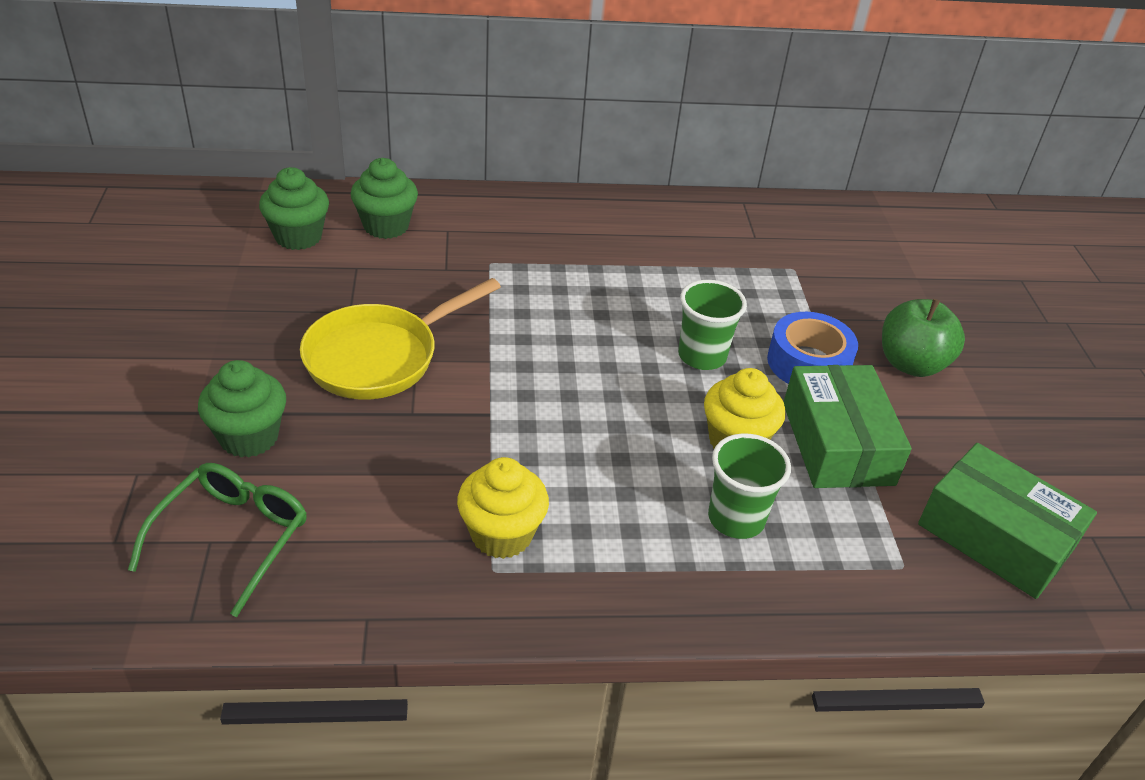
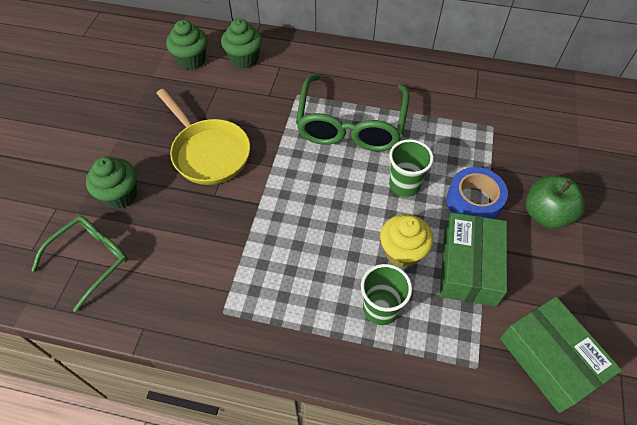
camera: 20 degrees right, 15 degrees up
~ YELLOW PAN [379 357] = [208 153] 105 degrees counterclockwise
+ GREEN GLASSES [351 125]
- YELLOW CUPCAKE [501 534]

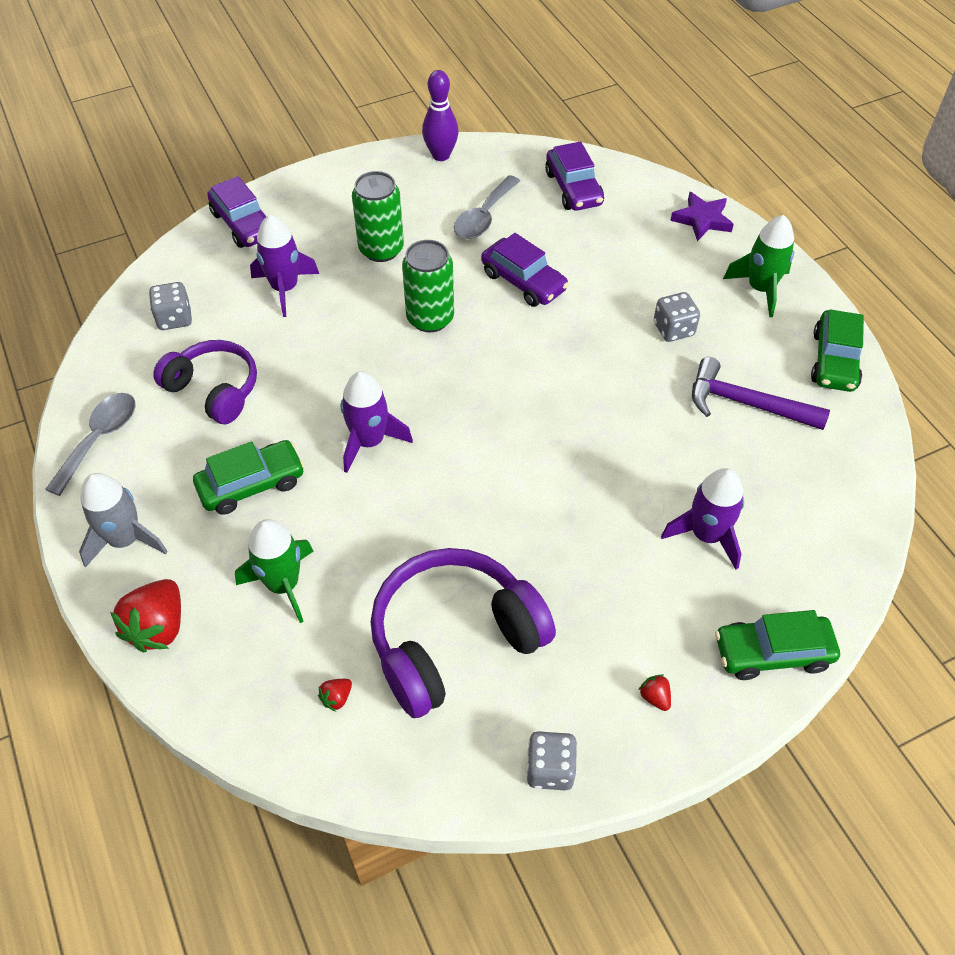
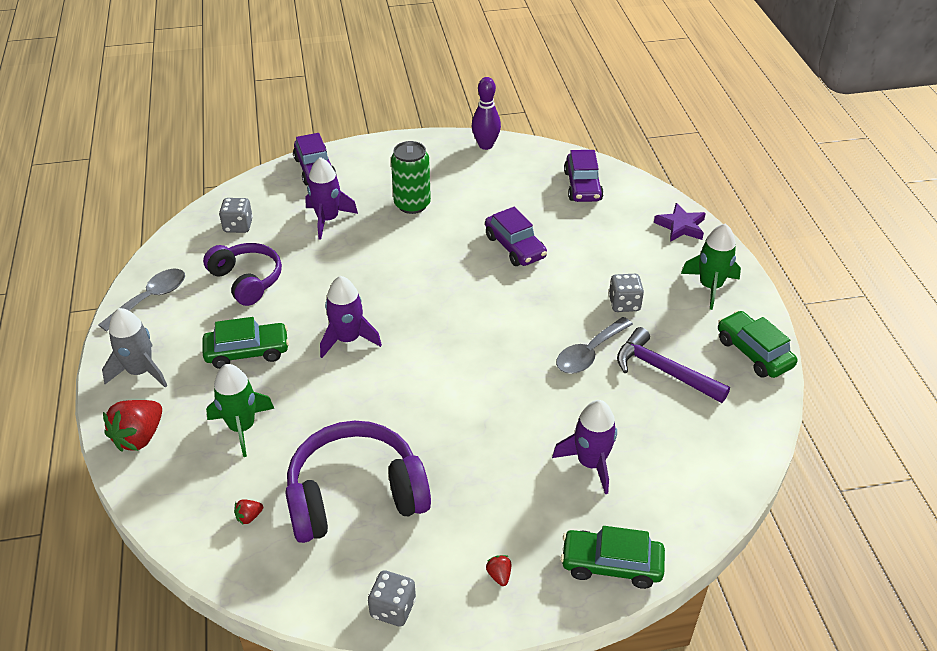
camera: 15 degrees right, 10 degrees down
~ GREY SPOON [484 217] to [589 353]
~ GREEN CAR [834 361] = [753 352] 120 degrees clockwise
- GREEN CAN [430 318]

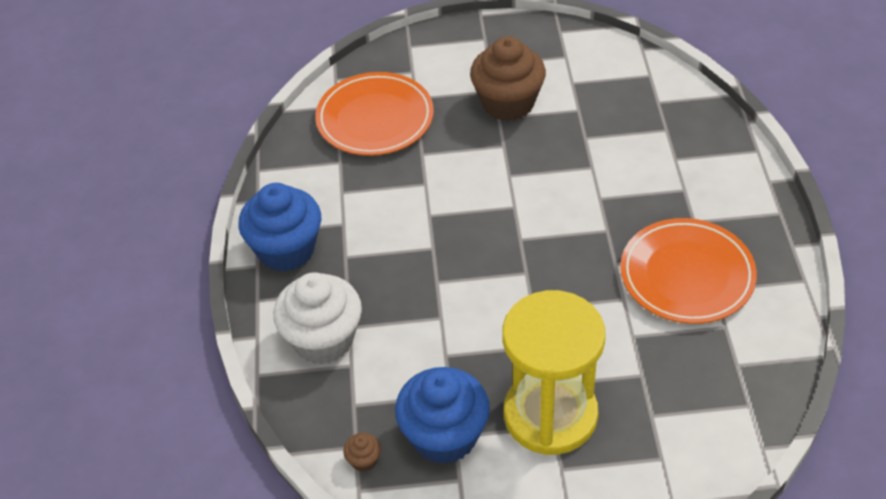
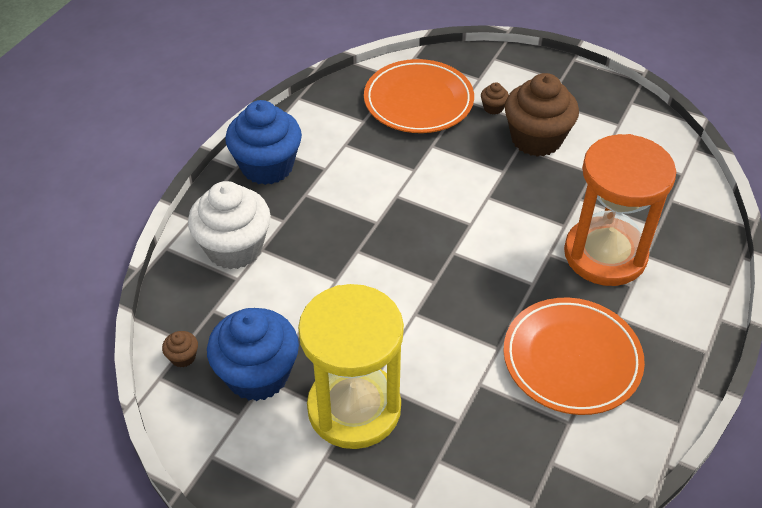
camera: 30 degrees right, 0 degrees up
+ BROWN CUPCAKE [493 108]
+ ORANGE HOURGLASS [605 254]

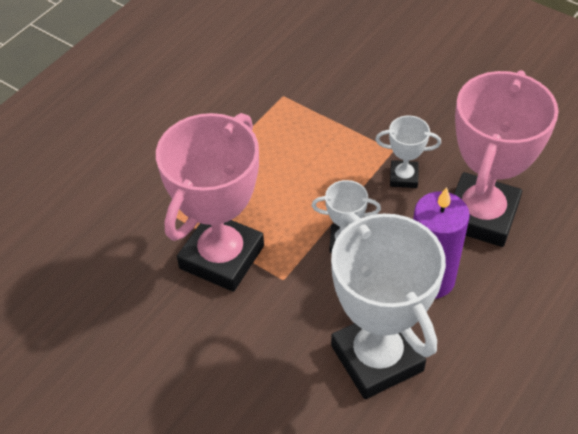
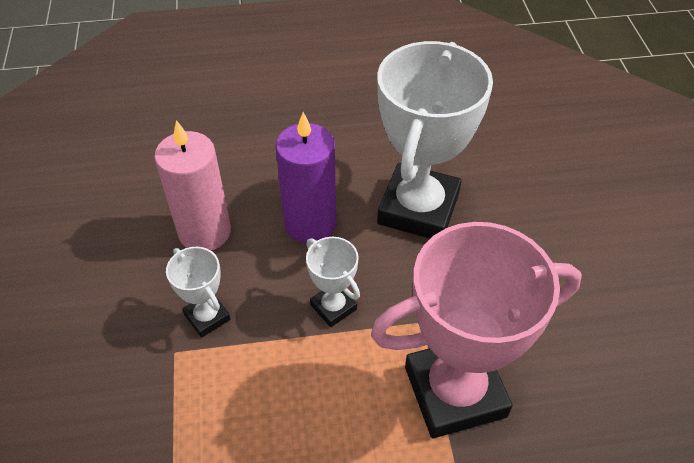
camera: 135 degrees left, 0 degrees up
~ PINK TROPHY [481 215] to PINK CANDLE [204 232]

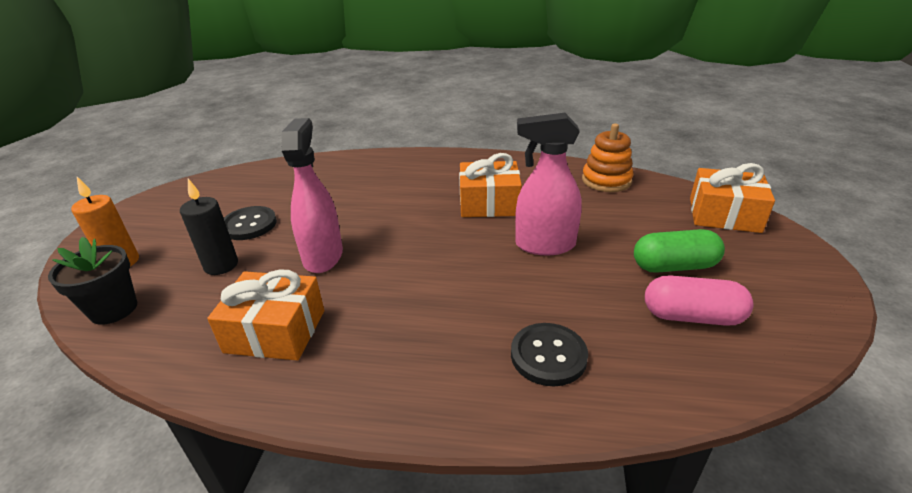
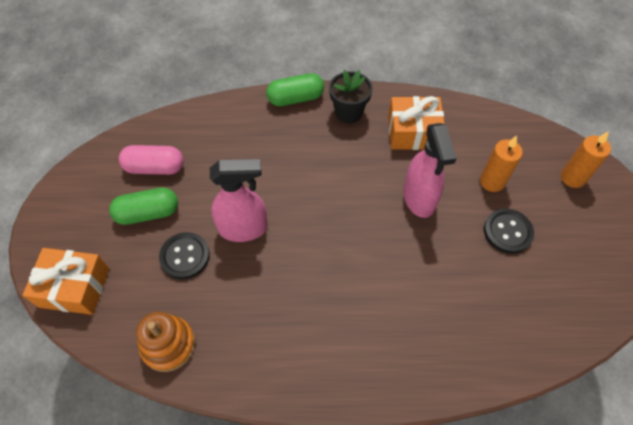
camera: 170 degrees right, 25 degrees up
~ BLACK BUTTON [548 356] to [185 256]
+ GREEN CAPSULE [295 98]
~ BLACK FLOWER POT [114 309] to [348 112]
~ BLACK CANDLE [221 265] to ORANGE CANDLE [492 181]
- ORANGE GIFT [489 203]

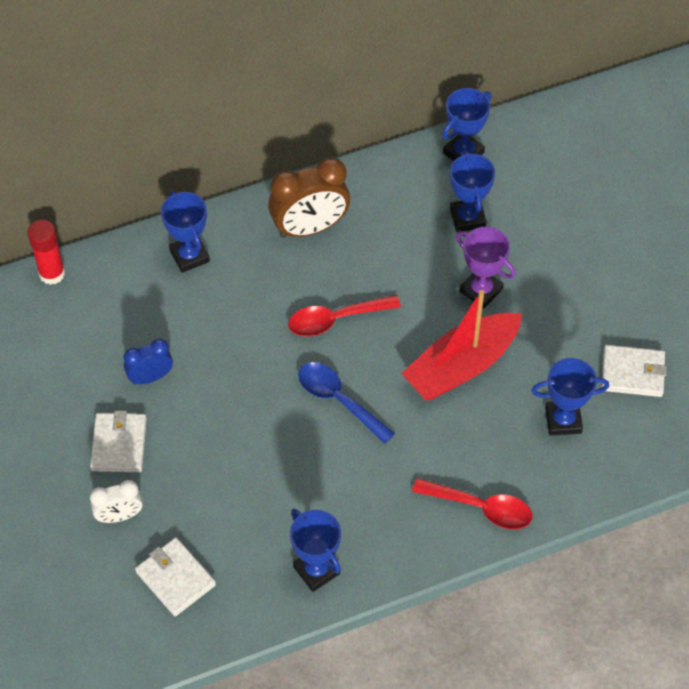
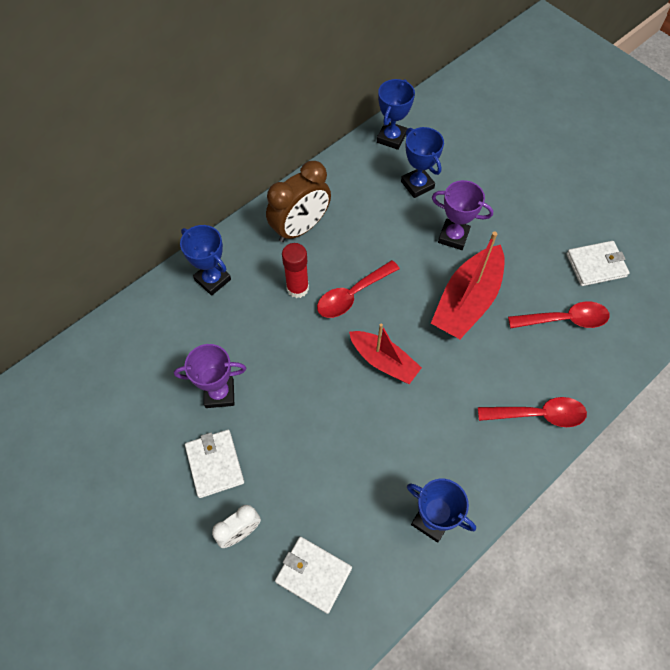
camera: 20 degrees left, 5 degrees up
~ BLUE CLOCK [150 377] to PURPLE TROPHY [219 393]
~ RED GLUE STICK [52 273] to [297 288]
~ BLUE SPOON [338 400] to RED BOAT [383 361]
~ BLUE TROPHY [563 420] to RED SPOON [564 319]

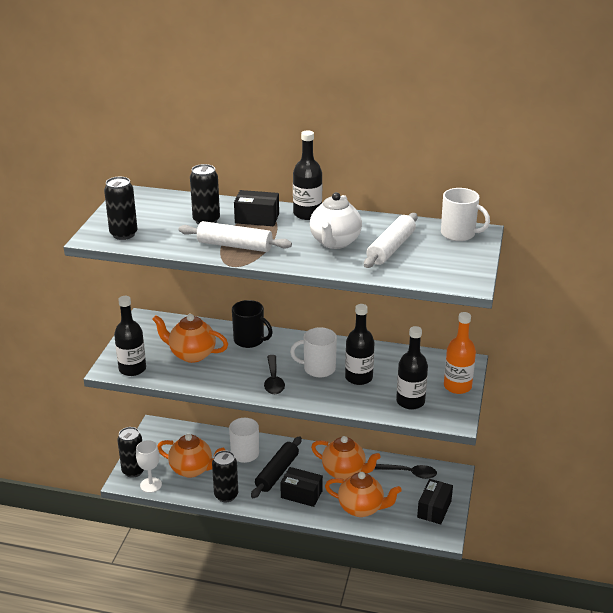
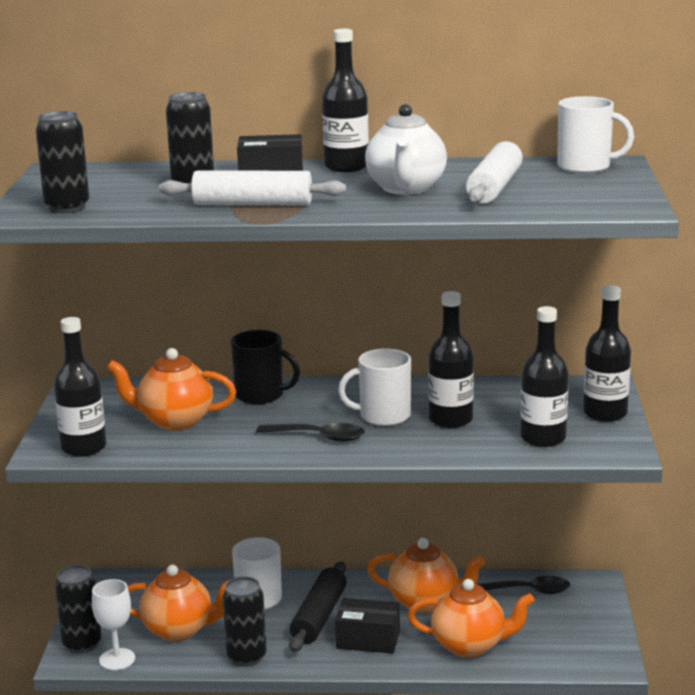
camera: 10 degrees left, 10 degrees down
~ BLACK SPOON [273 380] = [319 437] 60 degrees counterclockwise
~ ORANGE BOTTLE [457 386] to BLACK BOTTLE [605 413]
- BLACK BOX [434 509]

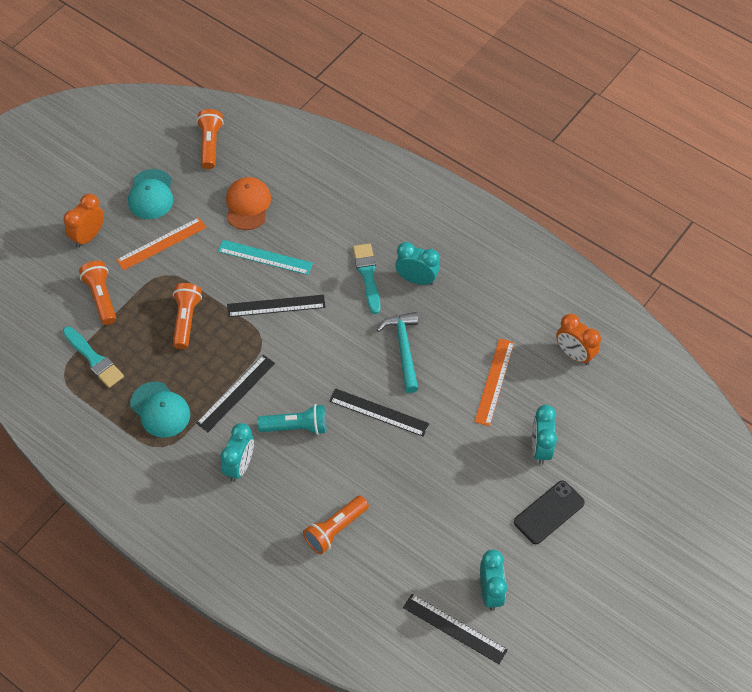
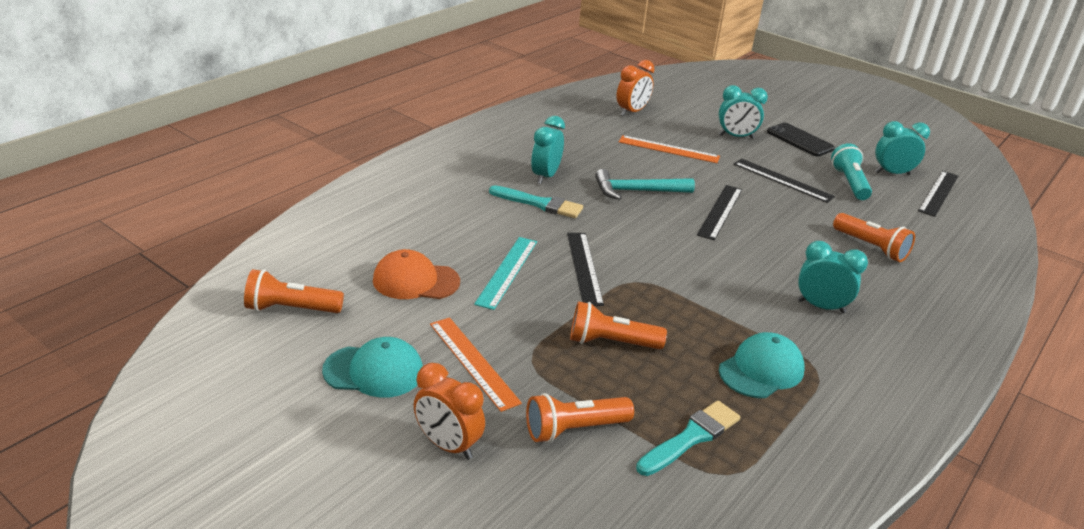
camera: 90 degrees left, 25 degrees down
~ TURQUOISE BRUSH [367 275] = [539 204] 150 degrees counterclockwise
~ BLACK RULER [236 393] to [782 180]
~ TURQUOISE FLASHLIGHT [296 427] to [849 183]

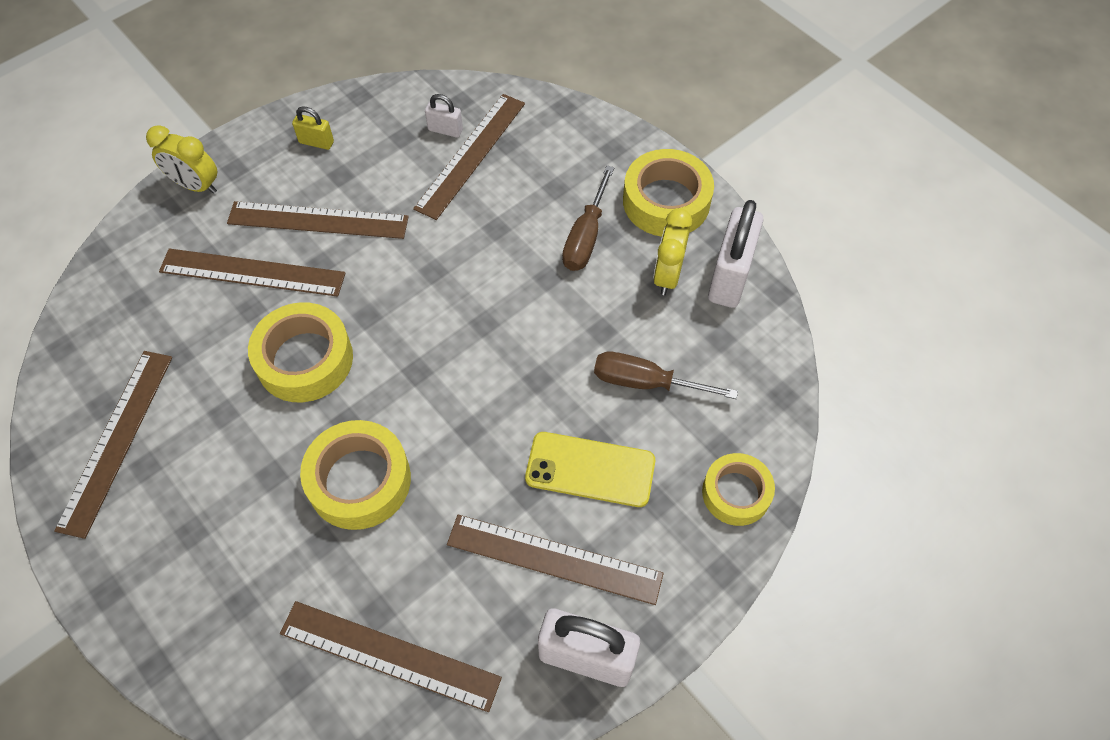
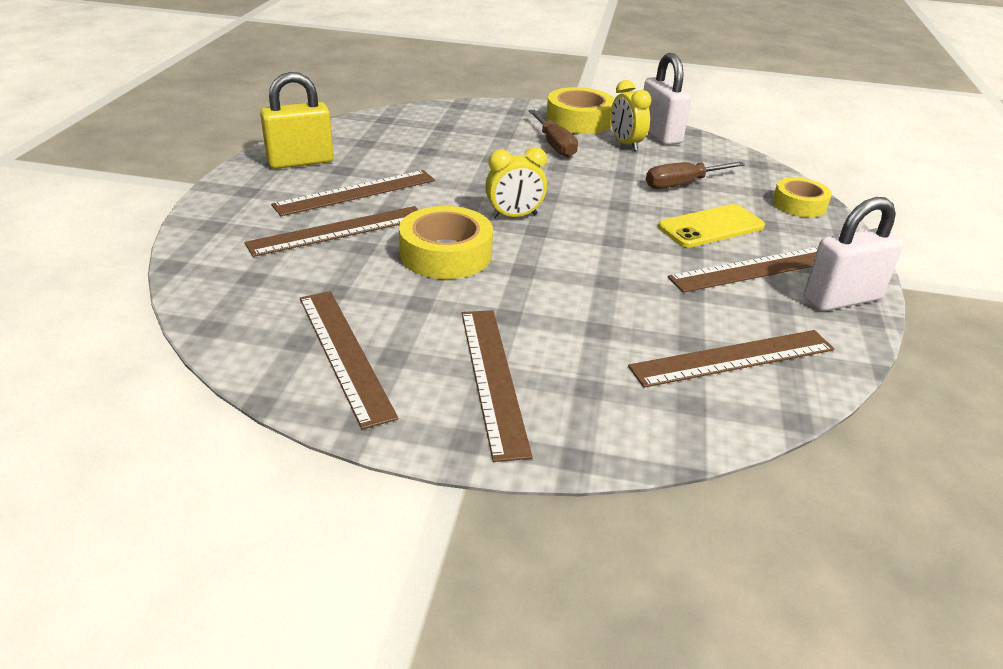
camera: 40 degrees left, 25 degrees down
~ YELLOW PADLOCK [316 142] = [300 162] x2.02
~ BROWN RULER [471 155] to [493 378]
~ YELLOW CLOCK [196 185] to [514 216]
- YELLOW TAPE [359 480]
- WHITE PADLOCK [445 130]

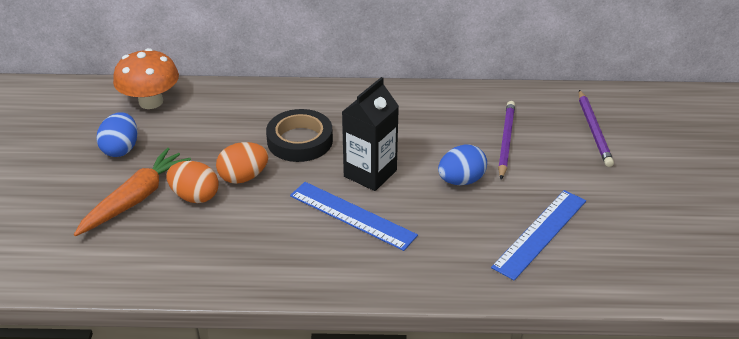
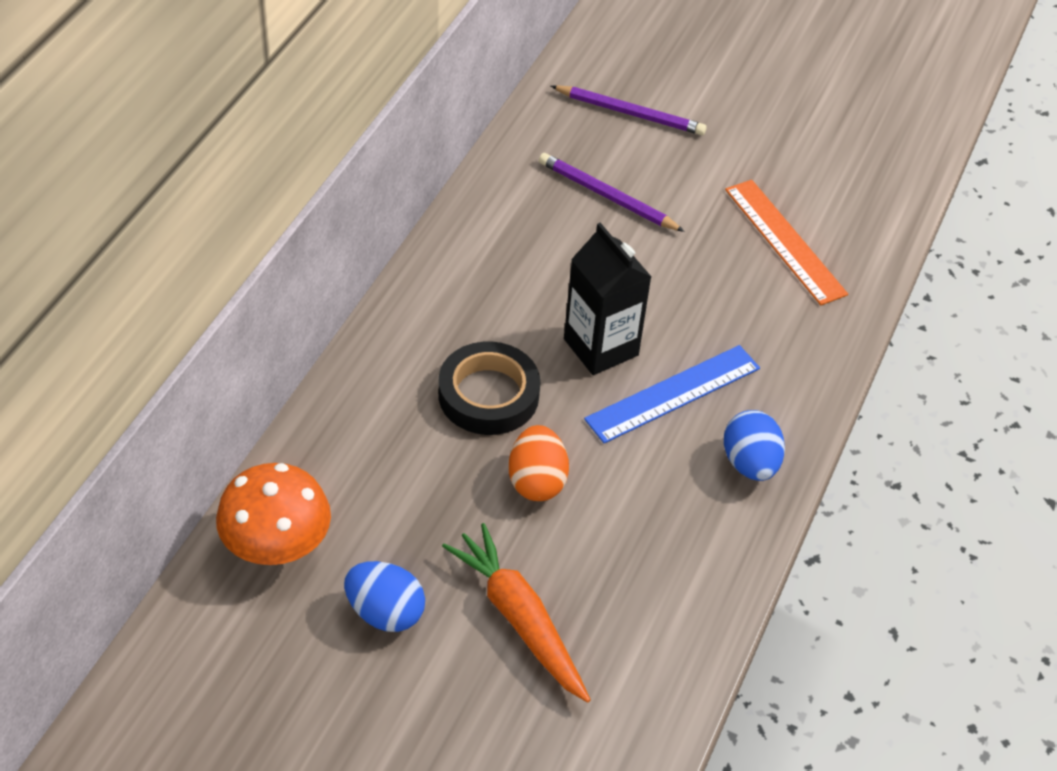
camera: 70 degrees left, 10 degrees up
~ BLUE EGG [461 180] to [750 463]
~ BLUE RULER [540 233] to ORANGE RULER [784 241]
- ORANGE EGG [195 196]

